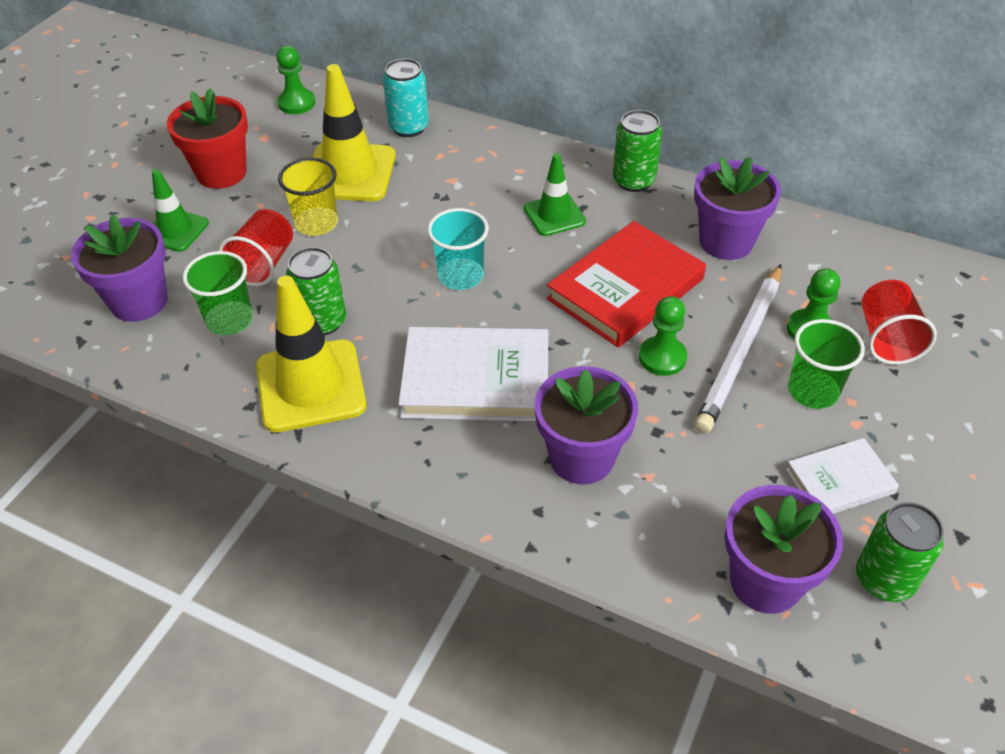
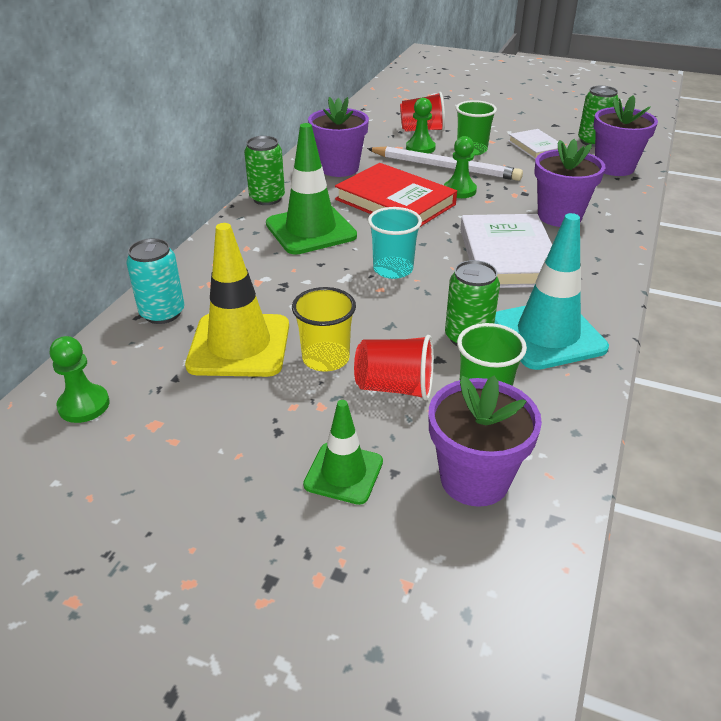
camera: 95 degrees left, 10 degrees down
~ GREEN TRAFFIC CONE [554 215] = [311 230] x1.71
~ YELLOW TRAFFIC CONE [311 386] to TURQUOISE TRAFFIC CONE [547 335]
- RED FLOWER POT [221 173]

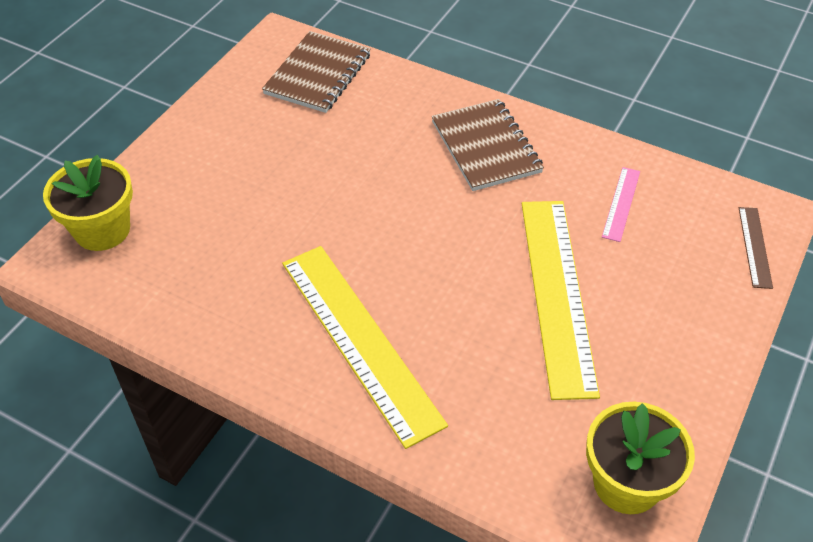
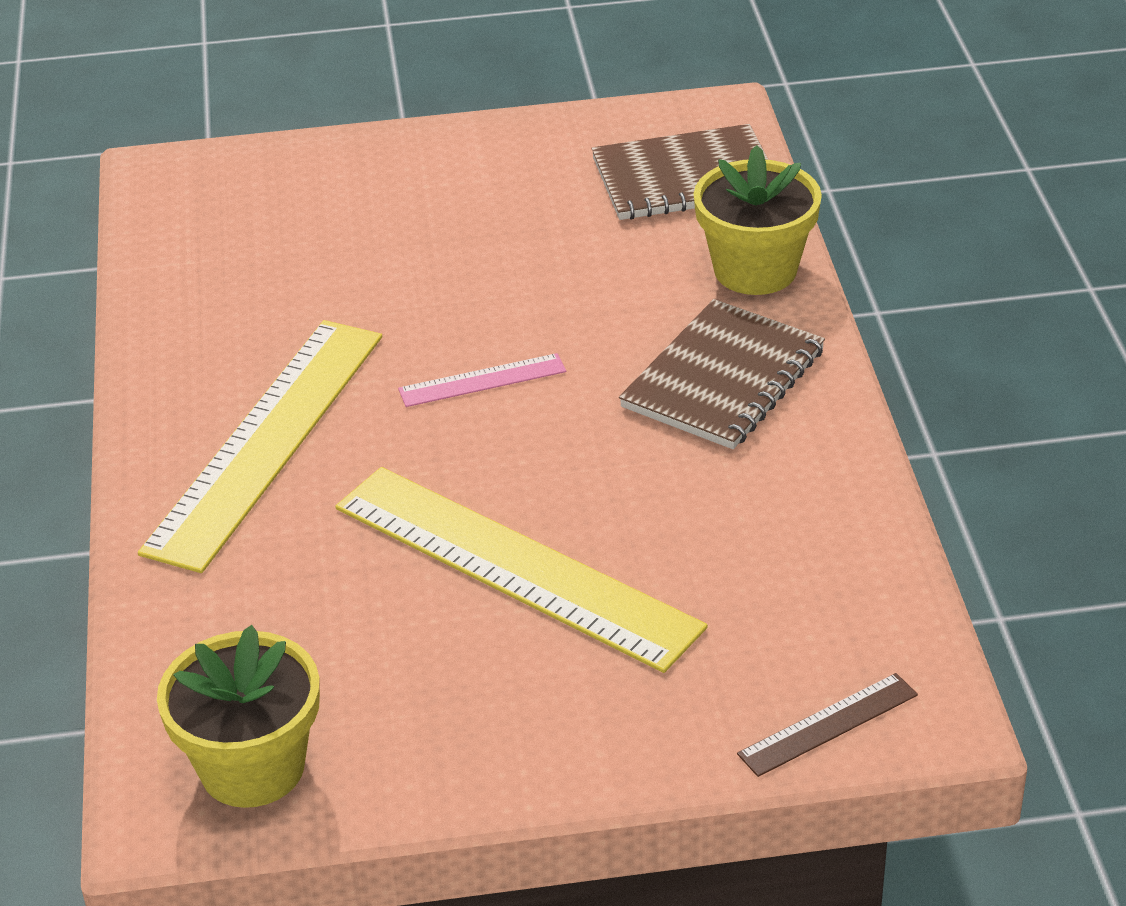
camera: 55 degrees right, 10 degrees down
~ YELLOW RULER [556 293] = [516 566] 75 degrees clockwise
~ PINK RULER [621 203] to [482 380]
~ YELLOW FLOWER POT [102 230] to [755 270]

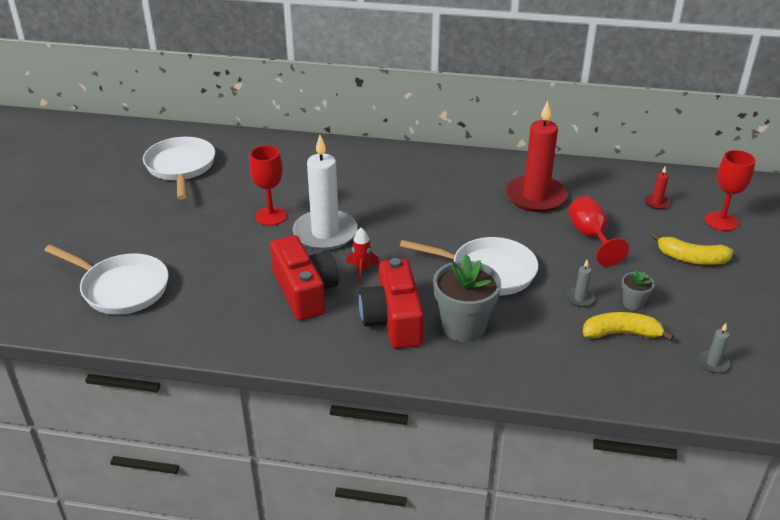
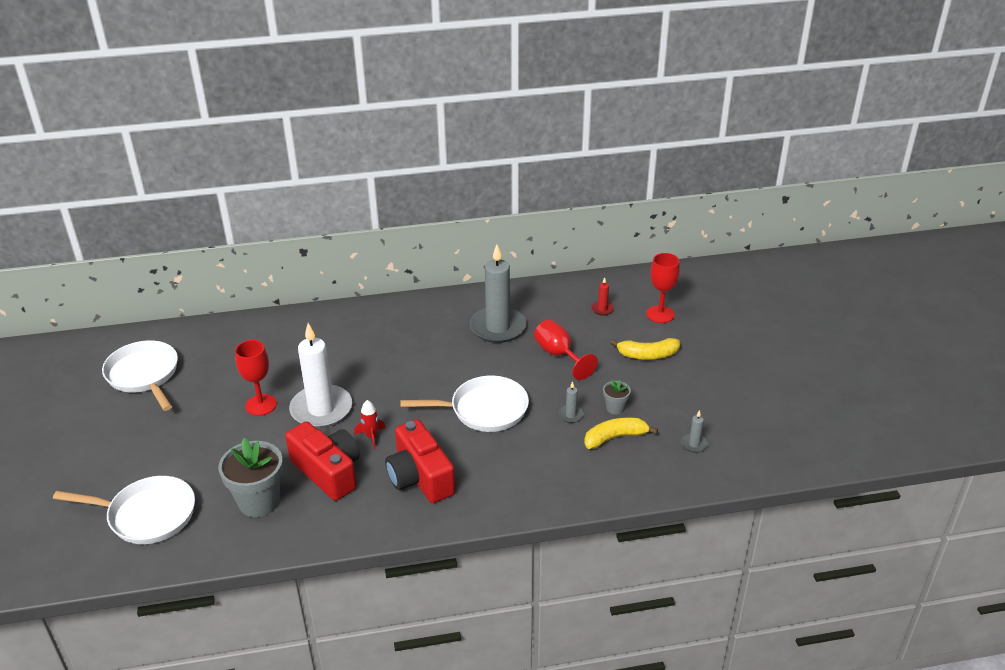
camera: 20 degrees left, 0 degrees up
~ GREY FLOWER POT [463 327] to [259 502]
~ RED CANDLE [535 197] to GREY CANDLE [498 327]

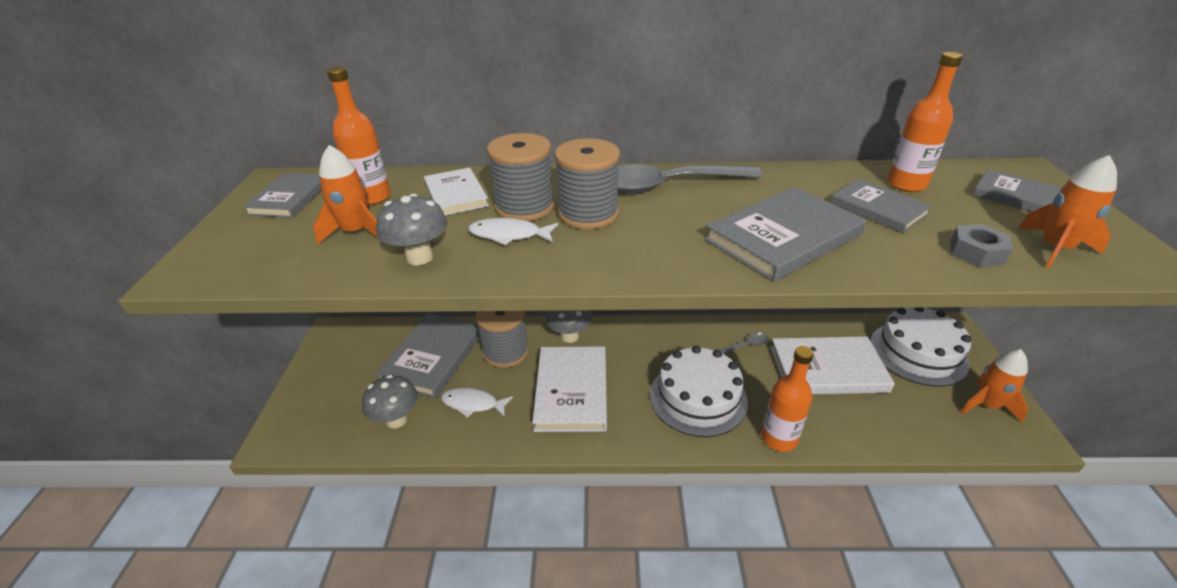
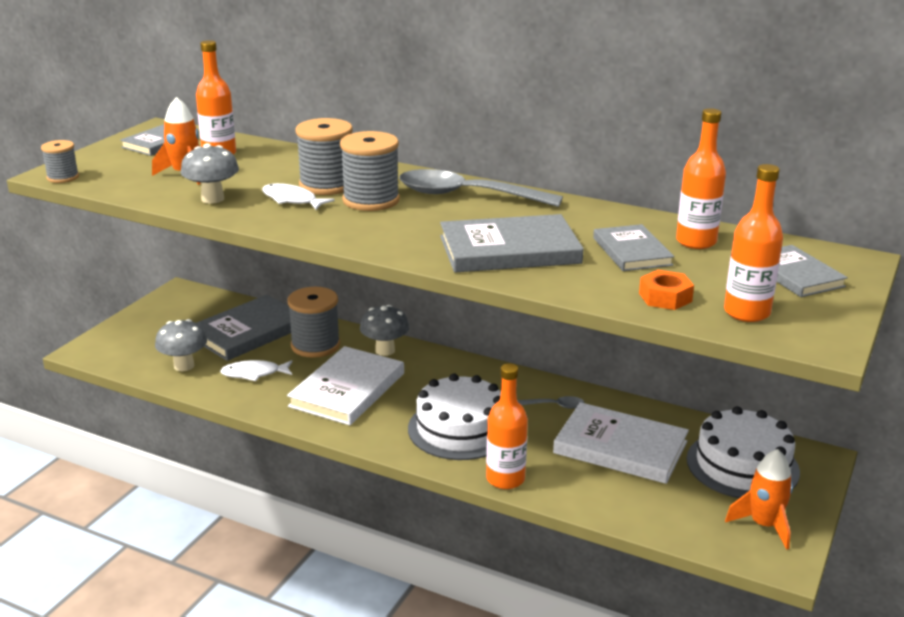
camera: 25 degrees right, 10 degrees down
+ GREY SPOOL [63 177]
~ WHITE FISH [473 404] = [254 374] 45 degrees counterclockwise
~ GREY NUT [976 252] to ORANGE NUT [665 297]
~ ORANGE ROCKET [1055 249] to ORANGE BOTTLE [746 312]
- WHITE BOOK [456 195]

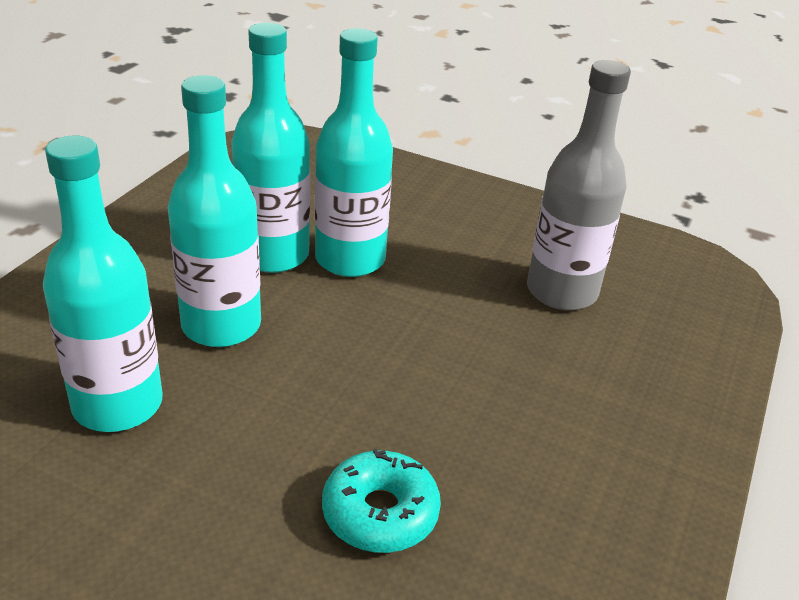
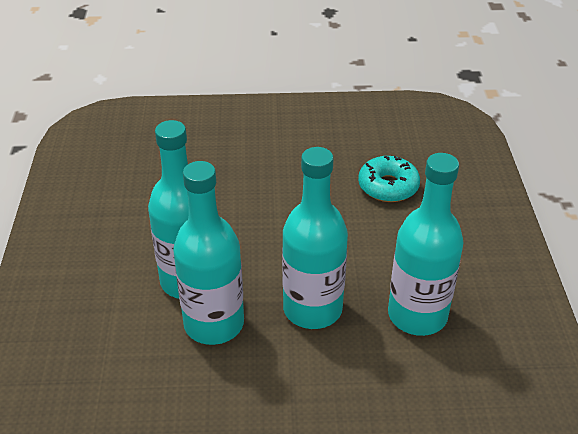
camera: 115 degrees left, 5 degrees up
- GREY BOTTLE [561 291]

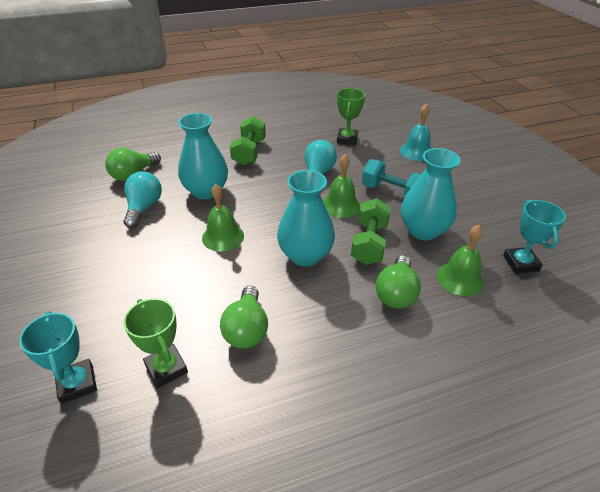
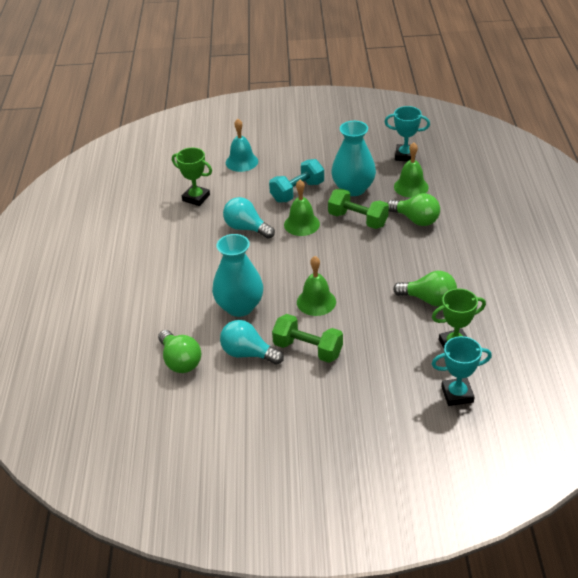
camera: 70 degrees left, 0 degrees up
~ GREEN DUMBBELL [249 152] to [308 349]
- TURQUOISE VASE [305 255]

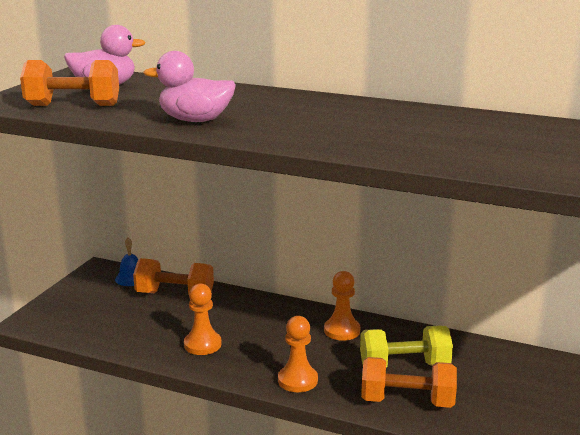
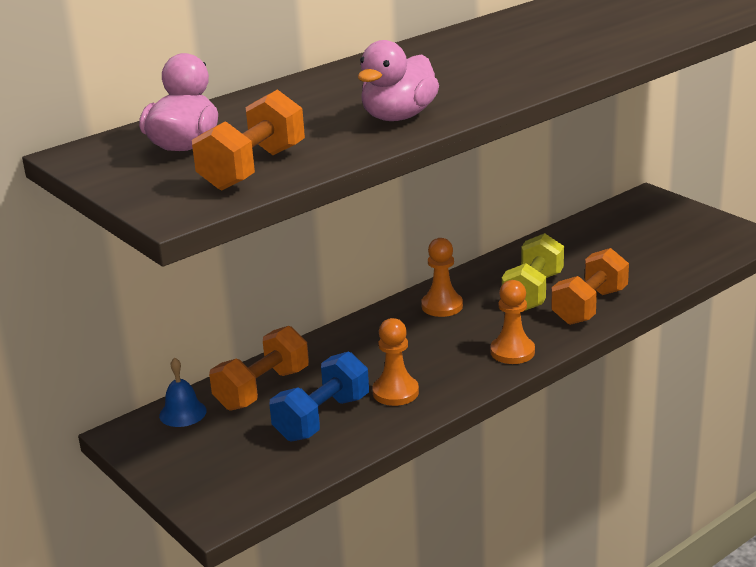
camera: 60 degrees left, 5 degrees up
+ BLUE DUMBBELL [322 418]

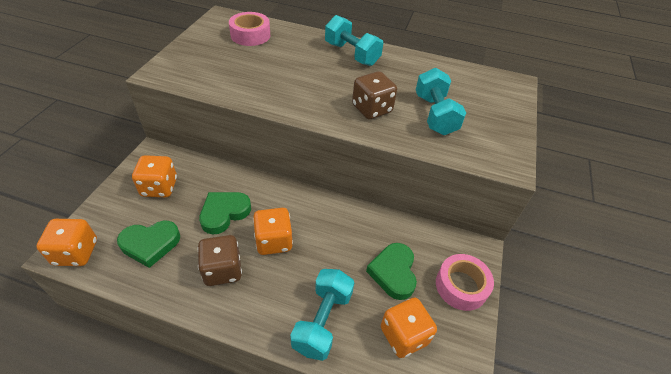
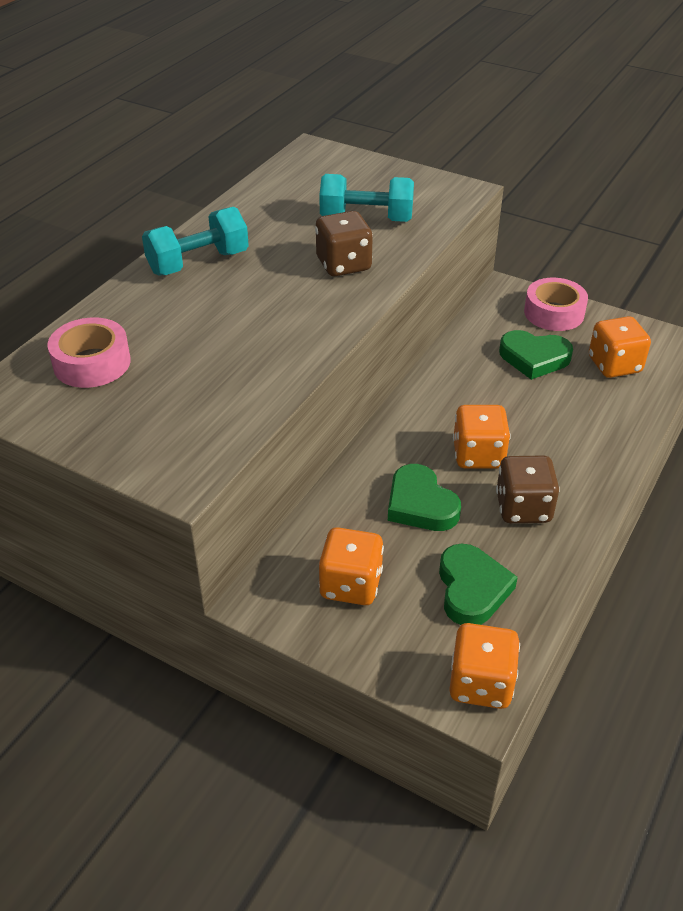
camera: 75 degrees left, 5 degrees down
- TURQUOISE DUMBBELL [322 321]

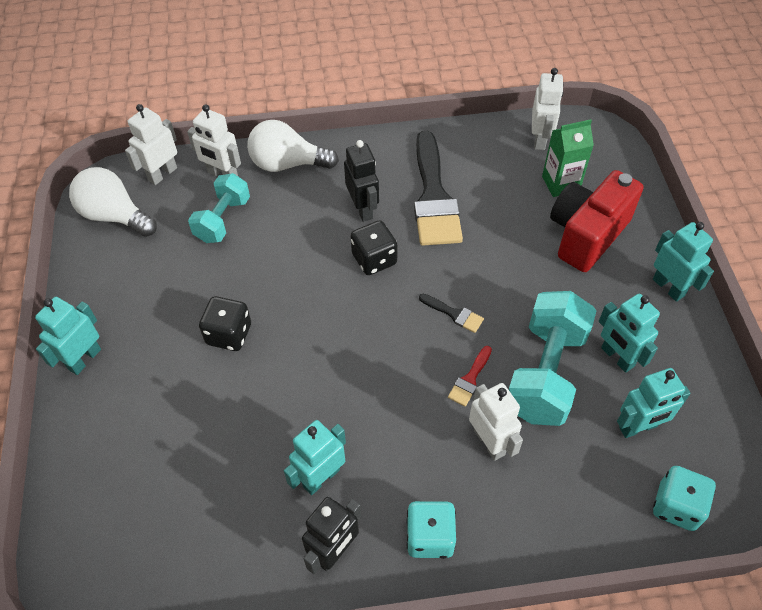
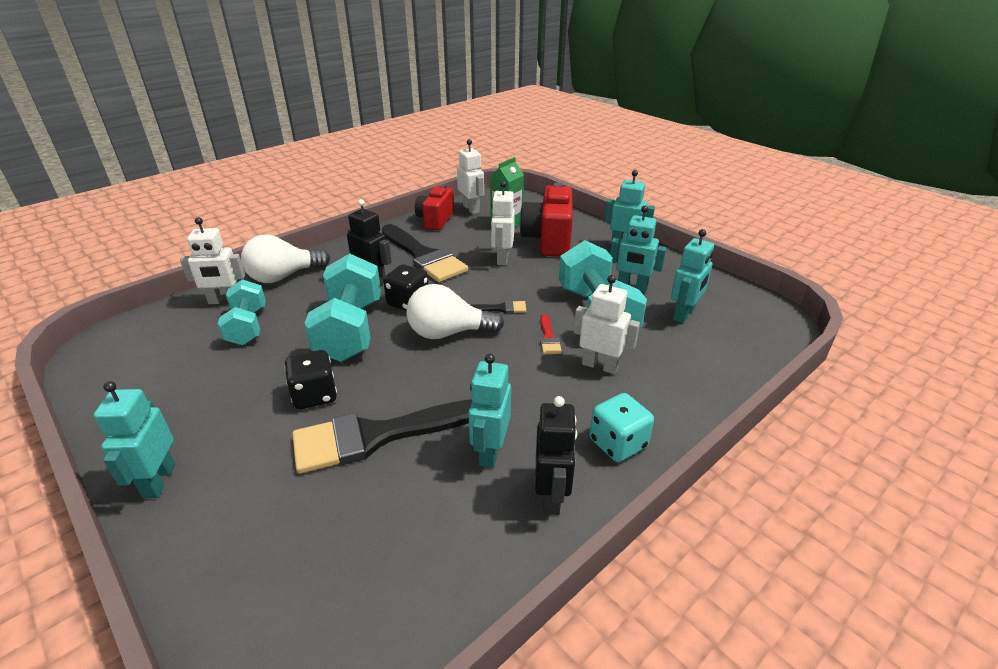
camera: 35 degrees left, 20 degrees down
+ BLACK BRUSH [377 436]
+ TURQUOISE DUMBBELL [350 330]
~ WHITE LIGHT BULB [115 216] to [448 333]
+ RED CAMERA [435 220]
~ WHITE ROBOT [162 174] to [502 258]
- TURQUOISE DICE [676 506]

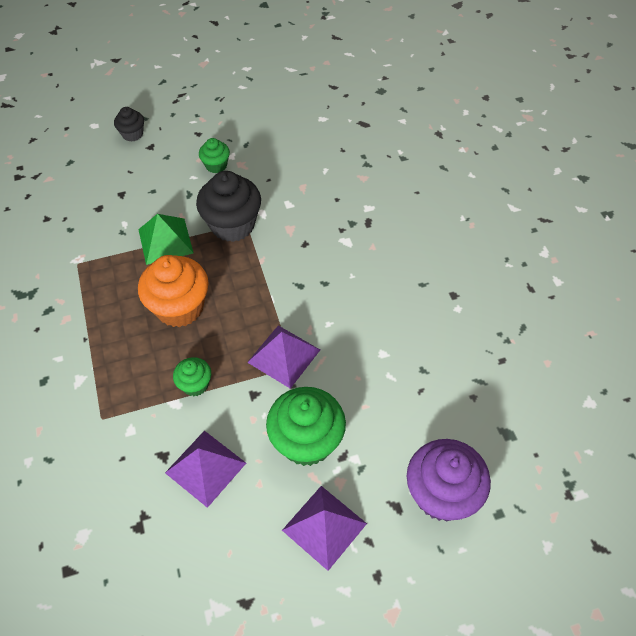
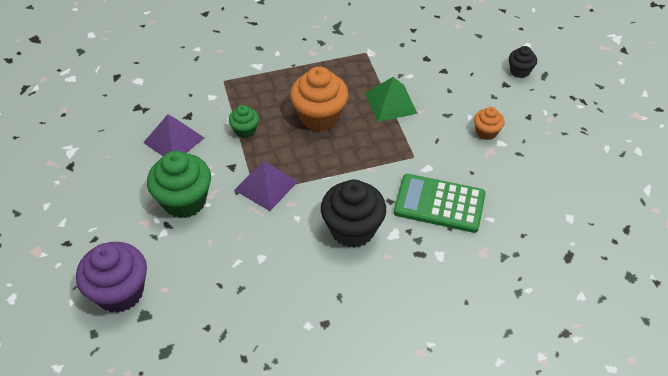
camera: 90 degrees right, 5 degrees down
~ BLACK CUPCAKE [232 225] to [352 229]
+ GREEN CALCULATOR [439 204]
~ GREEN CUPCAKE [216 165] to ORANGE CUPCAKE [486 132]
- PURPLE PYRAMID [324 527]

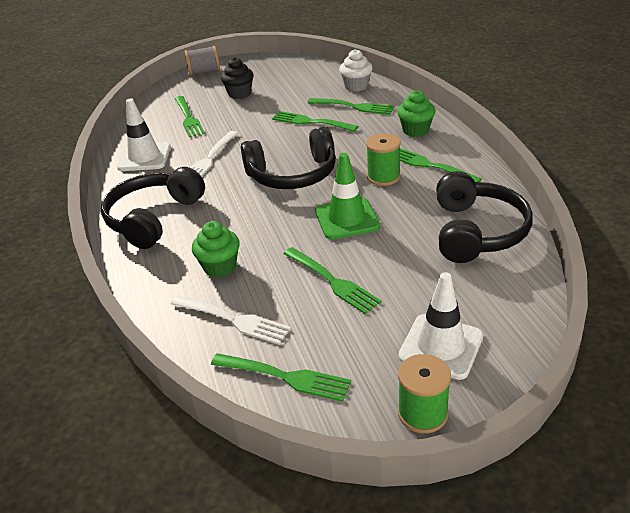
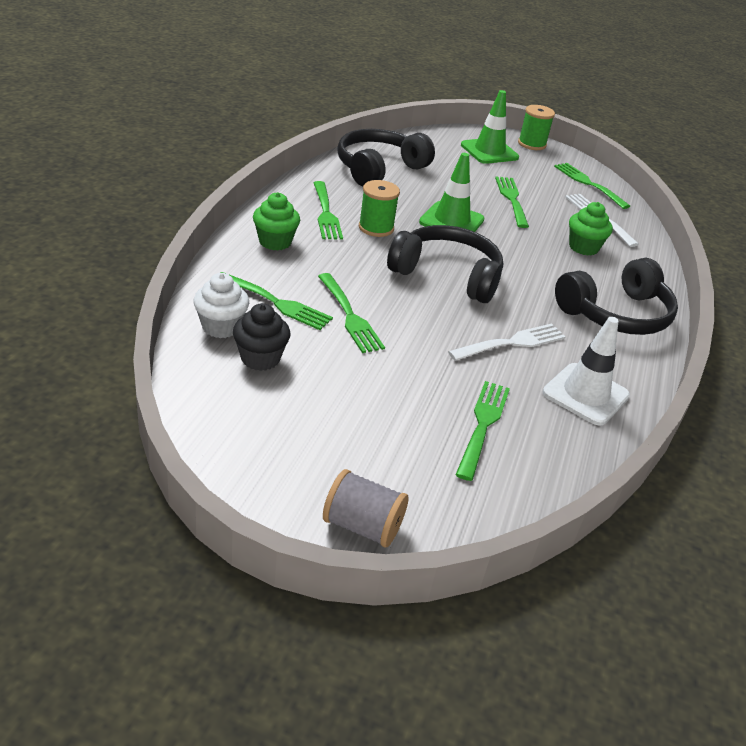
camera: 150 degrees left, 0 degrees up
~ GREEN FORK [354 107] = [276 303] 150 degrees clockwise
~ BLACK CUPCAKE [239 94] to [260 358]
~ WHITE TRAFFIC CONE [441 346] to GREEN TRAFFIC CONE [489 151]

